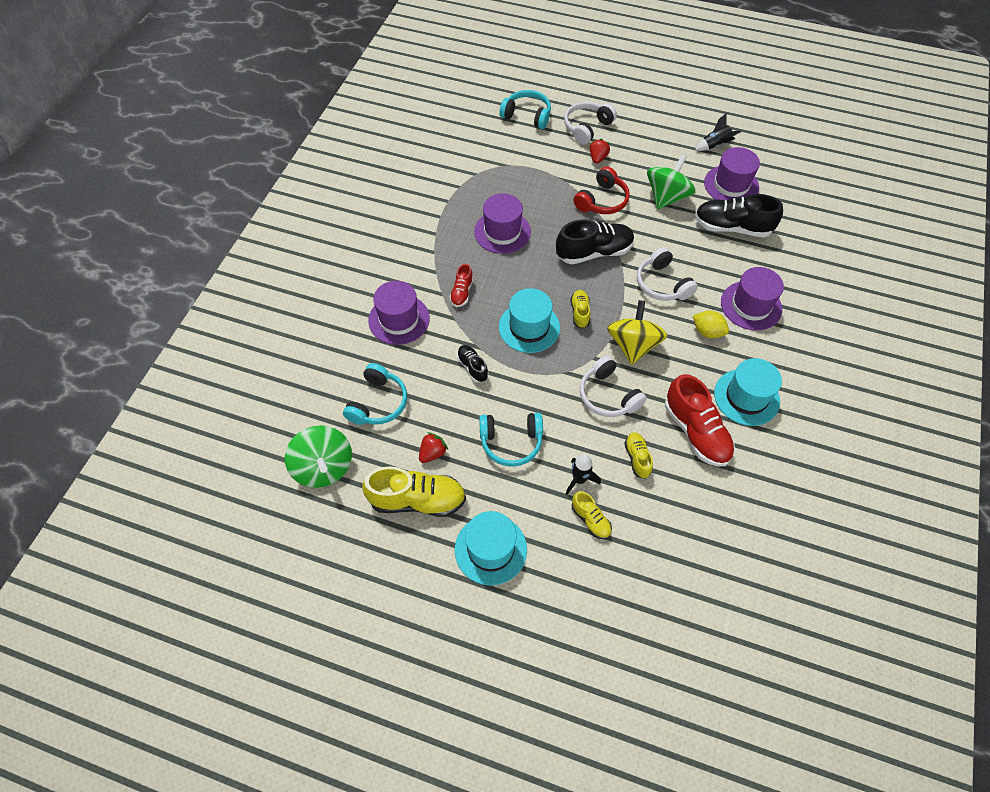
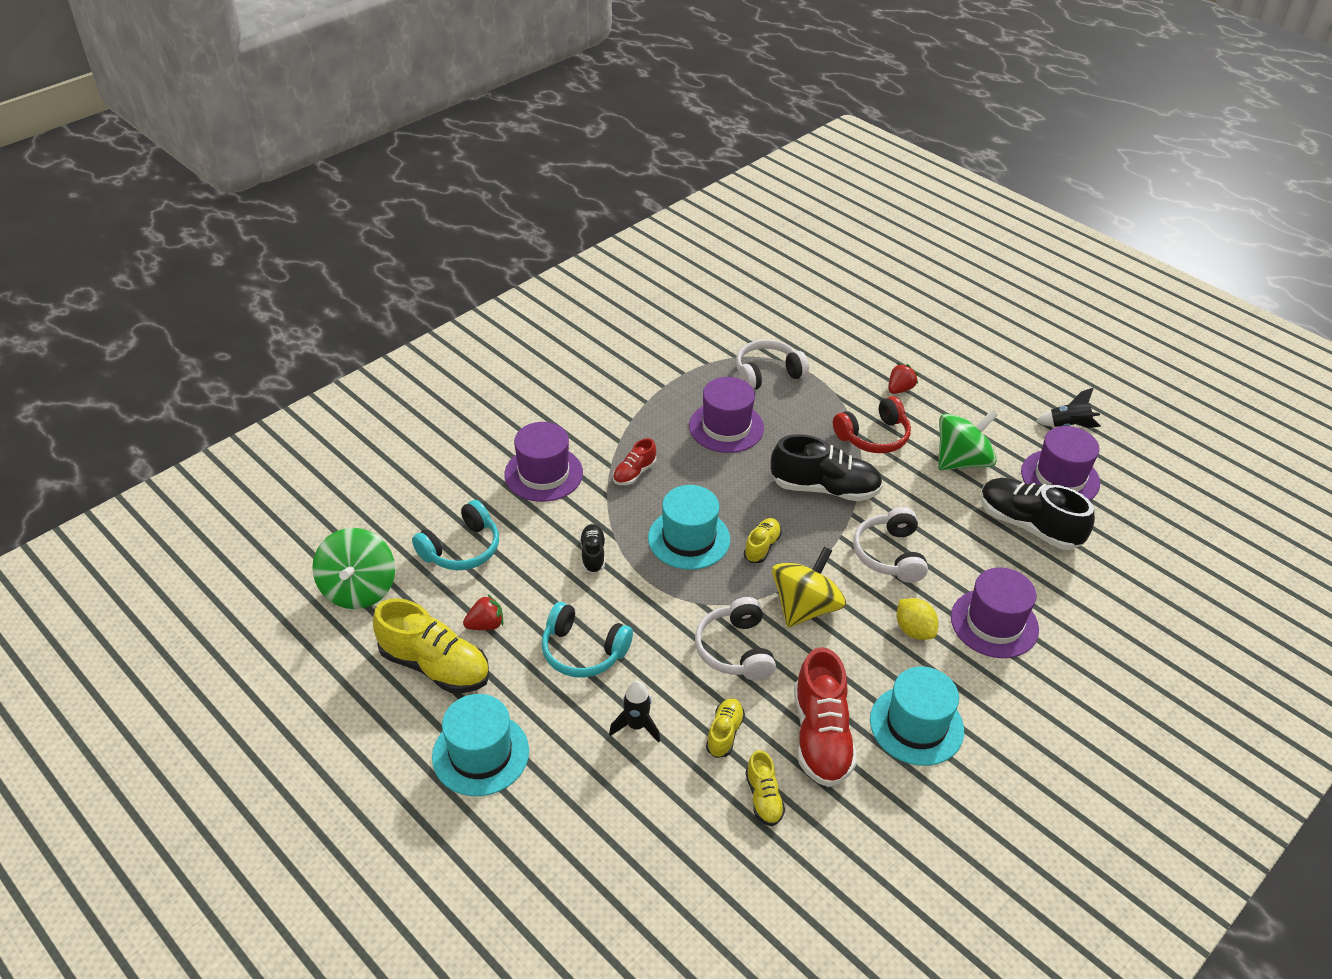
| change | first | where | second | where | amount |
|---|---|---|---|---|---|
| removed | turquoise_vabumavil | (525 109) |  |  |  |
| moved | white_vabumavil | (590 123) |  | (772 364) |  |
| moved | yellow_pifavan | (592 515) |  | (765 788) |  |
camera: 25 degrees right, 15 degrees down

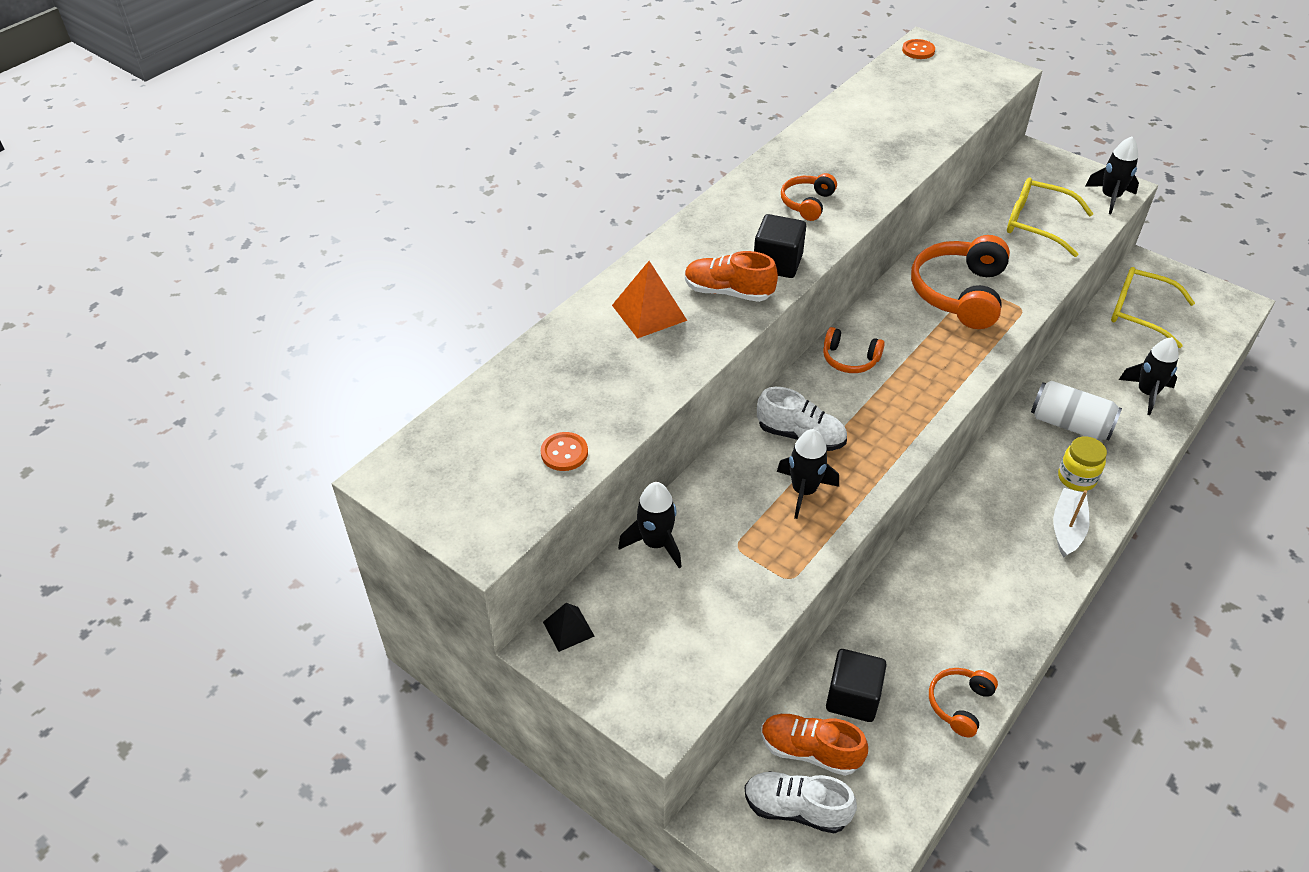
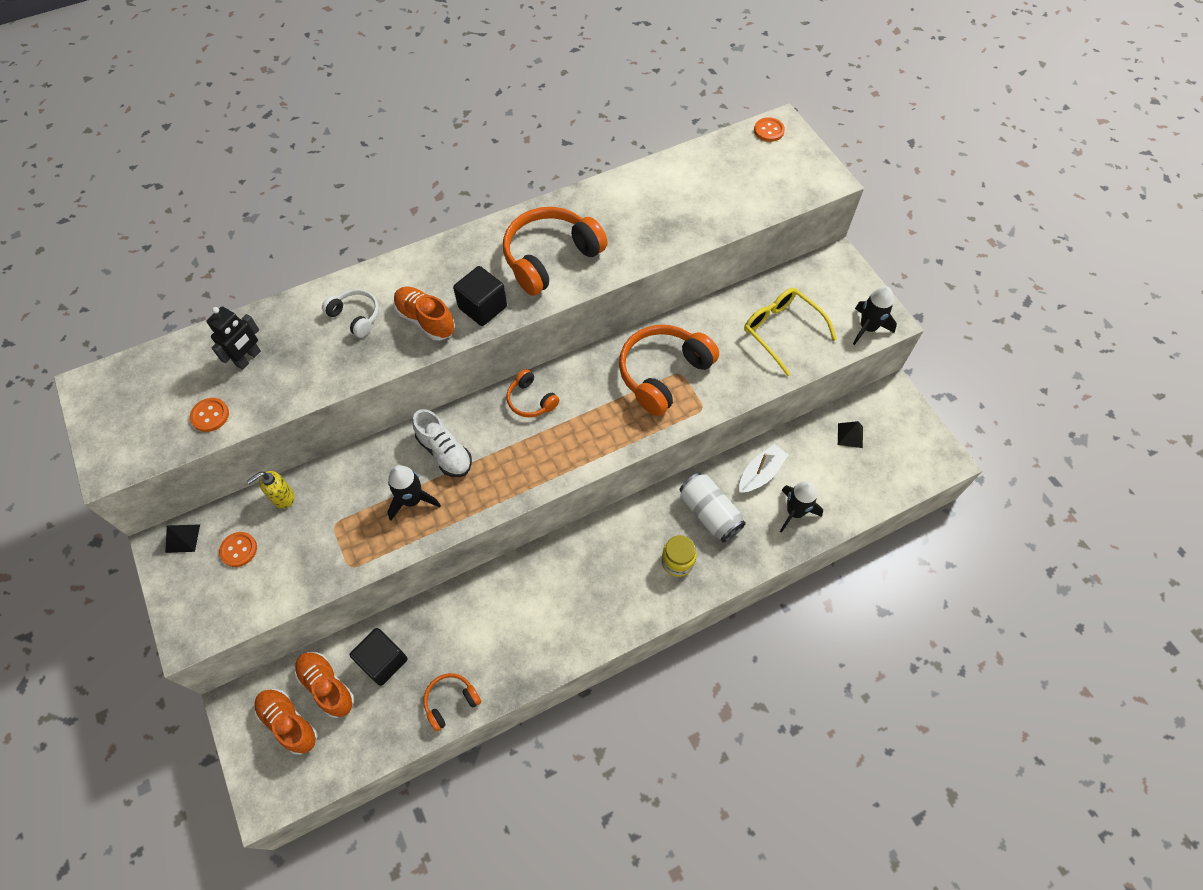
| change | first | where | second | where | amount |
|---|---|---|---|---|---|
| added |  |  | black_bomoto | (233 338) |  |
| added |  |  | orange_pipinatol | (238 549) |  |
| moved | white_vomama | (1071 522) |  | (763 468) |  |
| replaced | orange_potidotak | (649 300) | white_vabumavil | (350 313) |  |
| replaced | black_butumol | (650 525) | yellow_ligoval | (270 490) |  |
| replaced | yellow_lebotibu | (1153 307) | black_potidotak | (850 434) |  |
| recoloured | white_pifavan | (801 802) | orange_pifavan | (286 722) |  |
| resized | orange_vabumavil | (809 197) |  | (555 251) | x1.92 |
camera: 25 degrees right, 15 degrees up

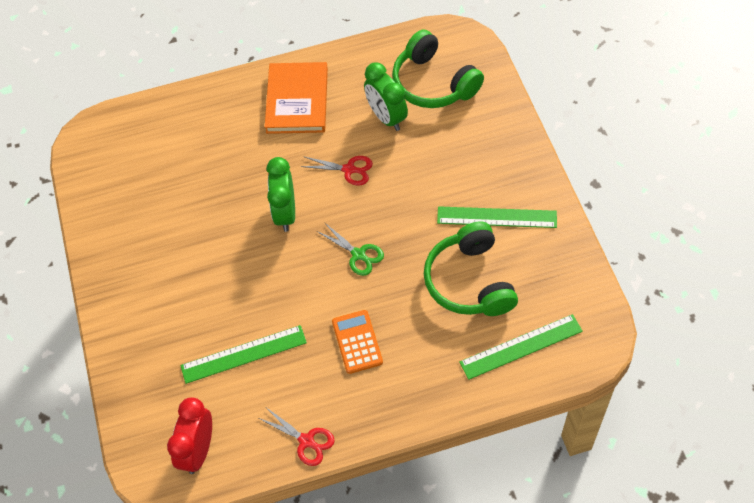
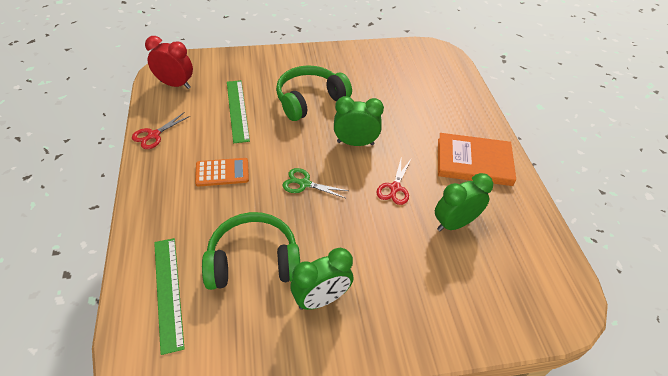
| change | first | where | second | where | amount |
|---|---|---|---|---|---|
| moved | green_vabumavil | (438 69) |  | (314 93) |  |
| replaced | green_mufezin | (497 217) | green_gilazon | (321 279) |  |
| turned | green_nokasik | (350 249) |  | (315 183) | 60 degrees clockwise |
camera: 90 degrees right, 10 degrees down

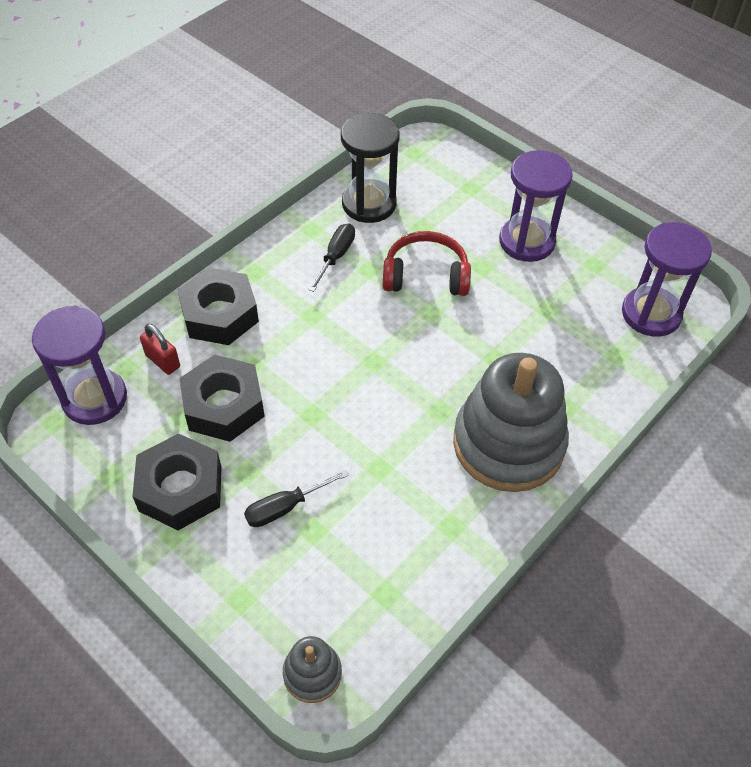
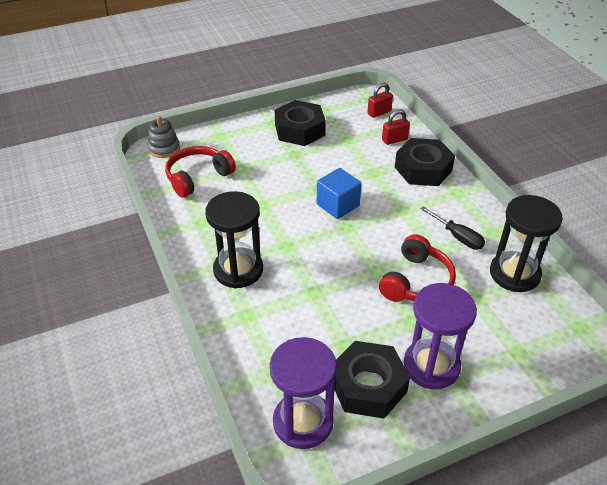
| change | first | where | second | where | amount |
|---|---|---|---|---|---|
| removed | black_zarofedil | (296 498) |  |  |  |
| added |  |  | red_vabumavil | (200 172) |  |
| added |  |  | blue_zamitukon | (339 193) |  |
| moved | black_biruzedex | (222 398) |  | (372 380) |  |
| replaced | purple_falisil | (79 365) | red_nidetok | (380 100) |  |
| replaced | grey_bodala | (511 422) | black_falisil | (234 239) |  |
camera: 115 degrees right, 10 degrees down

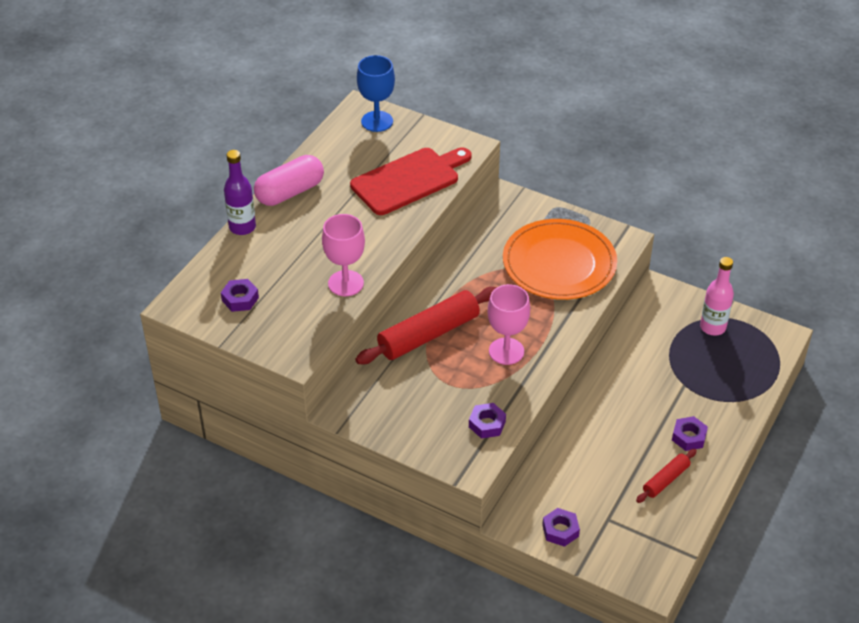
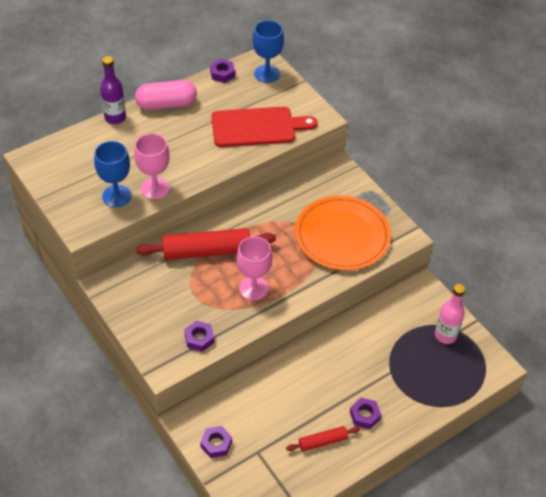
| change | first | where | second | where | amount |
|---|---|---|---|---|---|
| added |  |  | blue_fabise | (113 174) |  |
| moved | purple_biruzedex | (240 295) |  | (222 71) |  |
camera: 25 degrees right, 5 degrees up

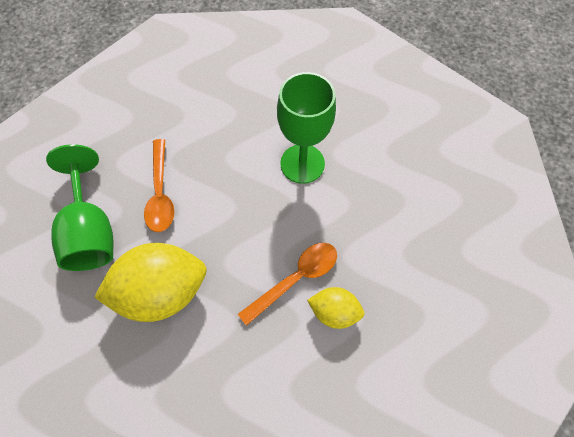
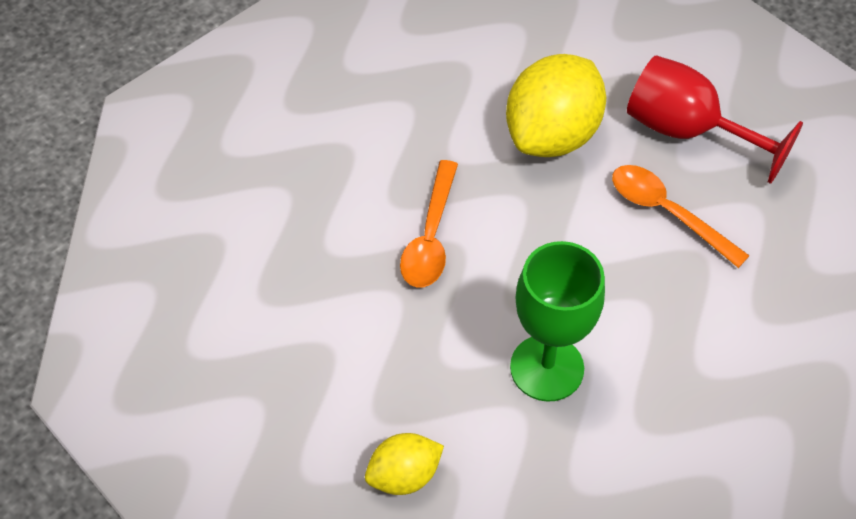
| change | first | where | second | where | amount |
|---|---|---|---|---|---|
| moved | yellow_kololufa | (336 308) |  | (404 464) |  |
| recoloured | green_fabise | (79 207) | red_fabise | (715 119) |  |
camera: 140 degrees right, 10 degrees down

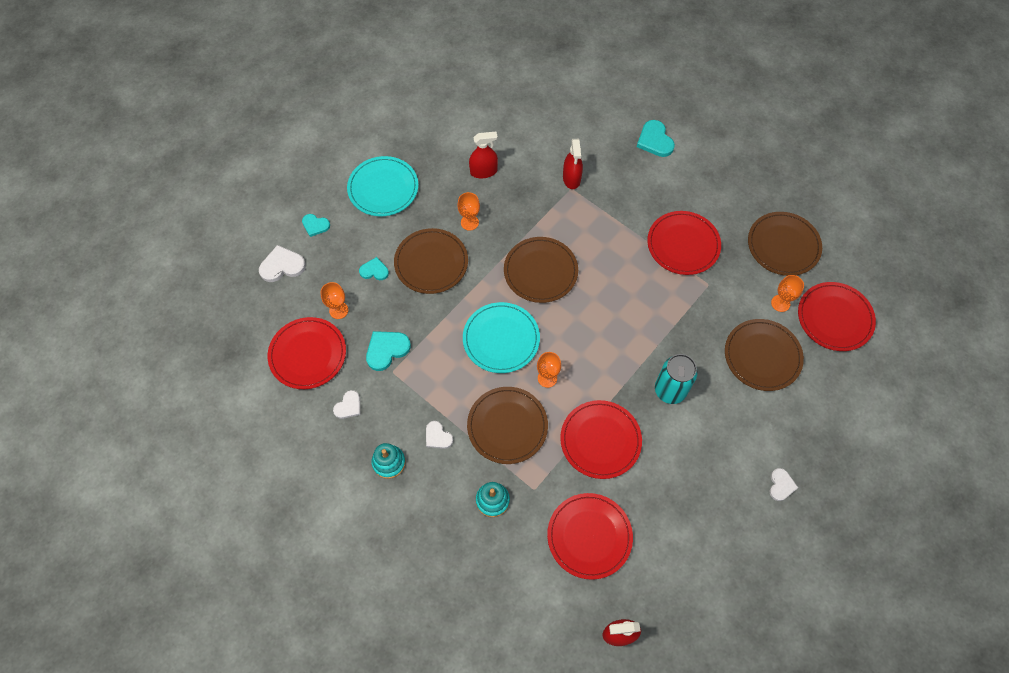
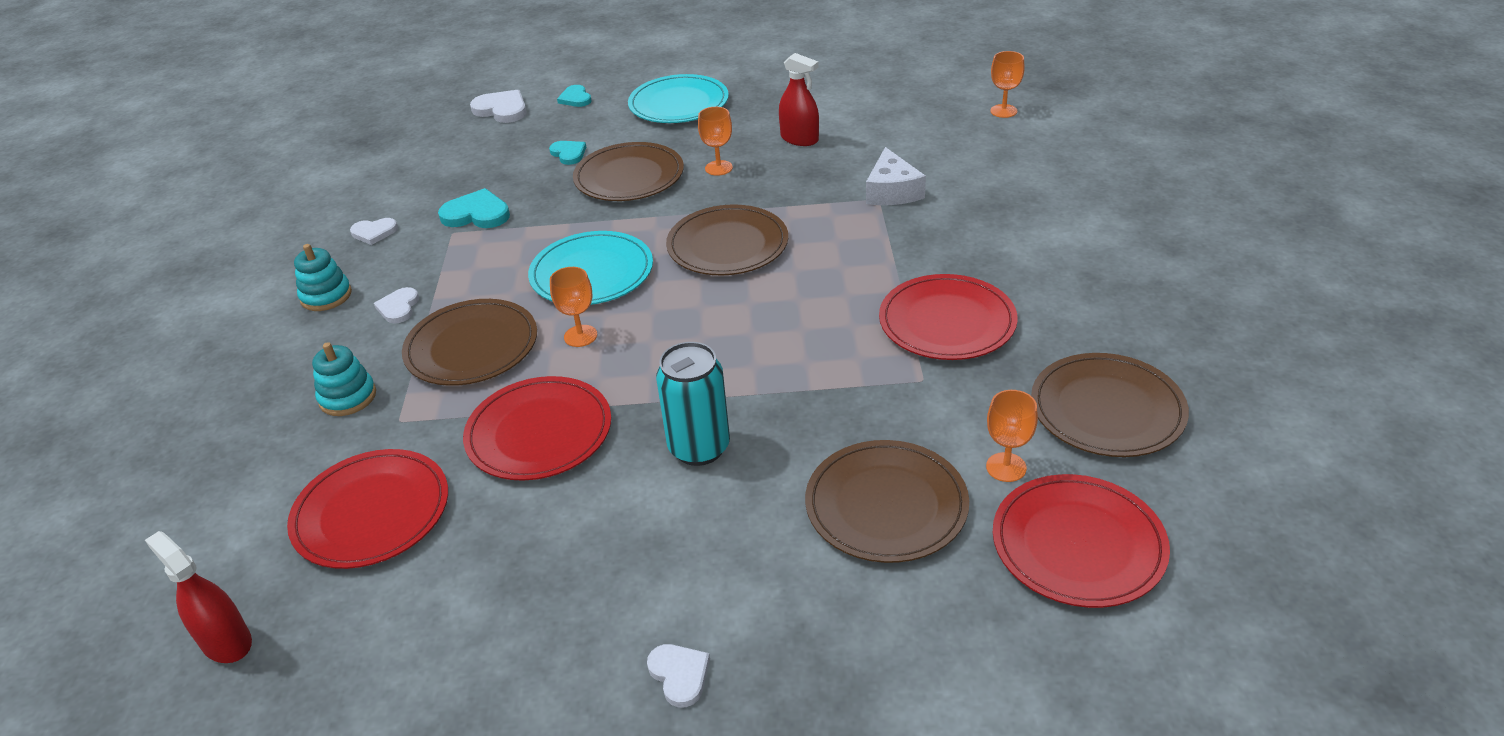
| change | first | where | second | where | amount |
|---|---|---|---|---|---|
| removed | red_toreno | (307 353) |  |  |  |
| removed | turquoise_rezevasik | (656 138) |  |  |  |
| moved | orange_fabise | (334 300) |  | (1007 84) |  |
| replaced | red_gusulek | (573 164) | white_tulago | (896 176) |  |
| turned | white_rezevasik | (784 484) |  | (678 675) | 90 degrees counterclockwise |
camera: 50 degrees right, 25 degrees down

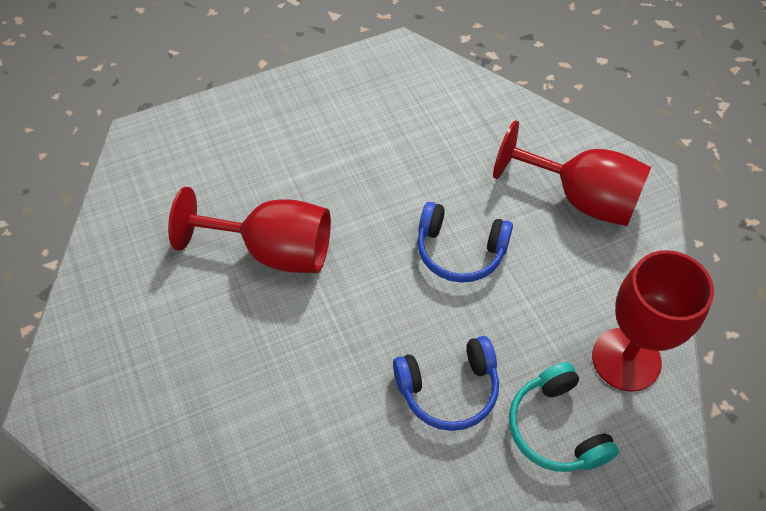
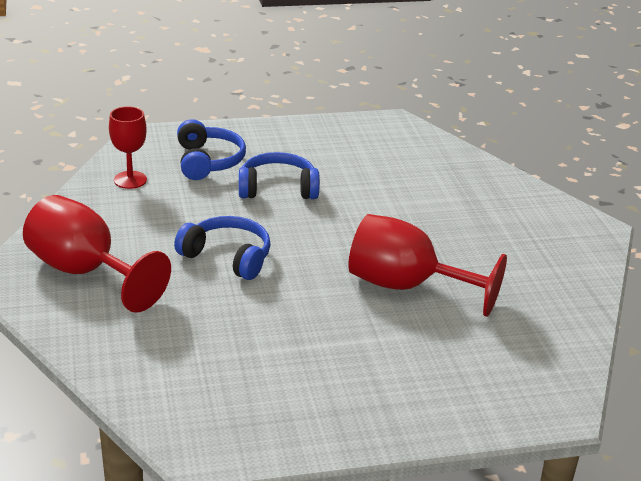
| change | first | where | second | where | amount |
|---|---|---|---|---|---|
| recoloured | turquoise_vabumavil | (564 417) | blue_vabumavil | (211 149) |  |
| resized | red_fabise | (653 321) |  | (128 147) | x0.59 |
camera: 170 degrees left, 25 degrees down

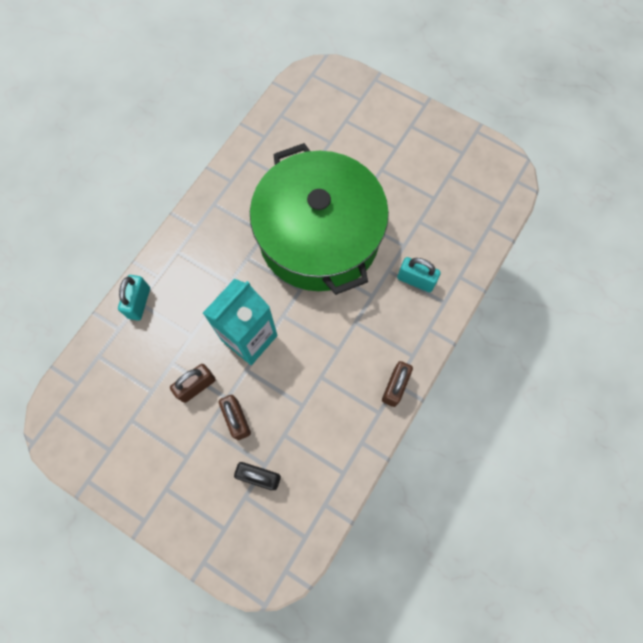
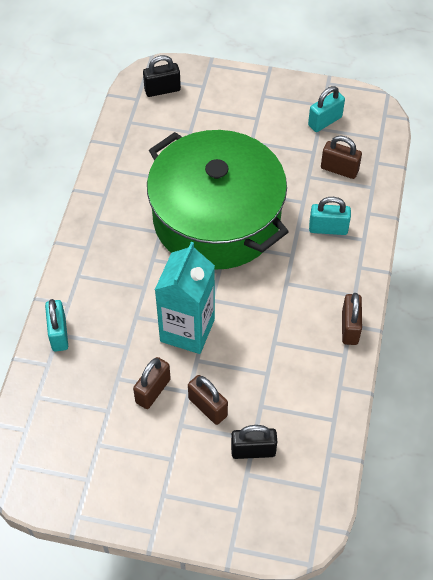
| change | first | where | second | where | amount |
|---|---|---|---|---|---|
| added |  |  | black_nidetok | (162 76) |  |
| added |  |  | turquoise_nidetok | (326 109) |  |
| added |  |  | brown_nidetok | (341 157) |  |
camera: 20 degrees left, 15 degrees down

